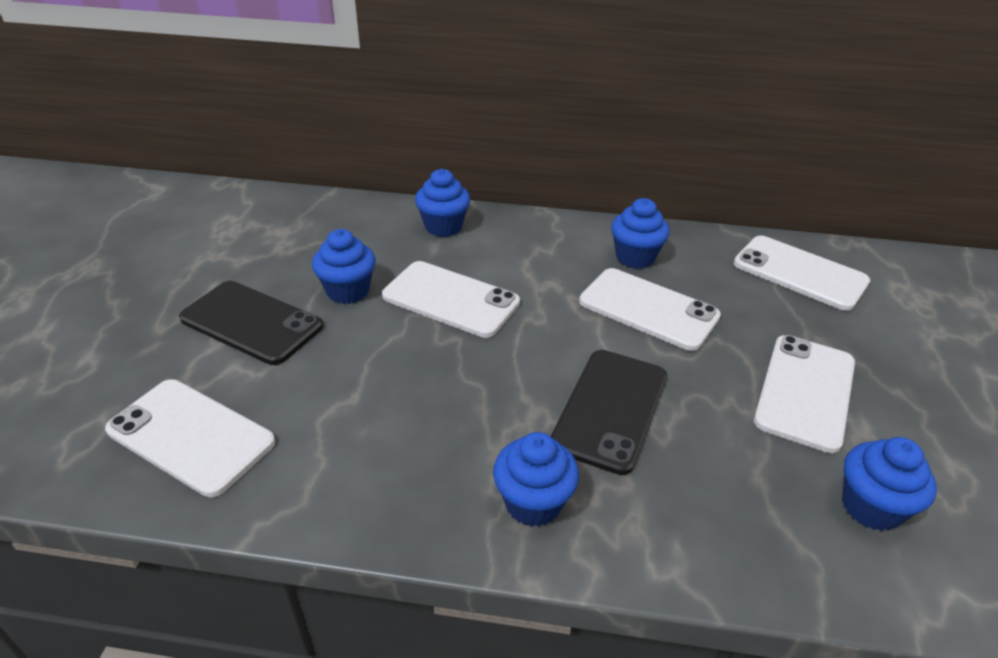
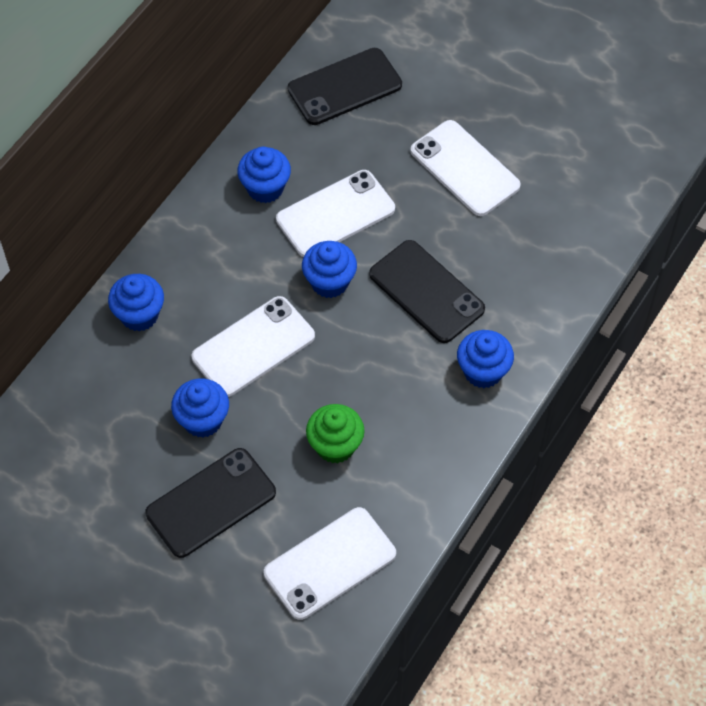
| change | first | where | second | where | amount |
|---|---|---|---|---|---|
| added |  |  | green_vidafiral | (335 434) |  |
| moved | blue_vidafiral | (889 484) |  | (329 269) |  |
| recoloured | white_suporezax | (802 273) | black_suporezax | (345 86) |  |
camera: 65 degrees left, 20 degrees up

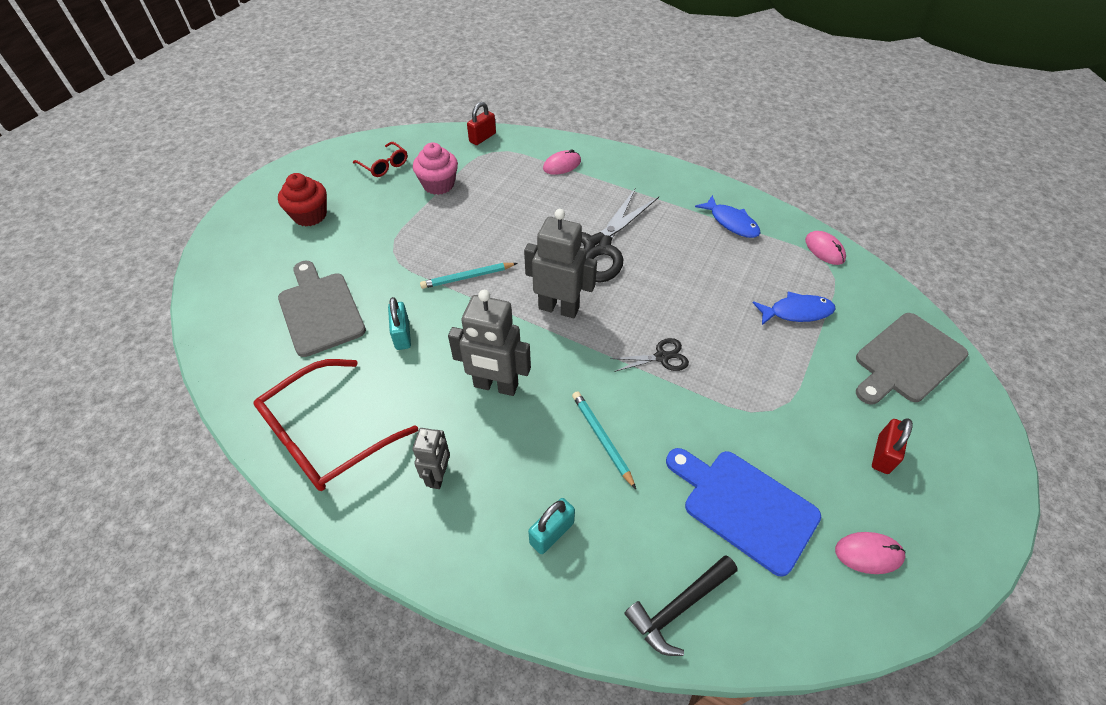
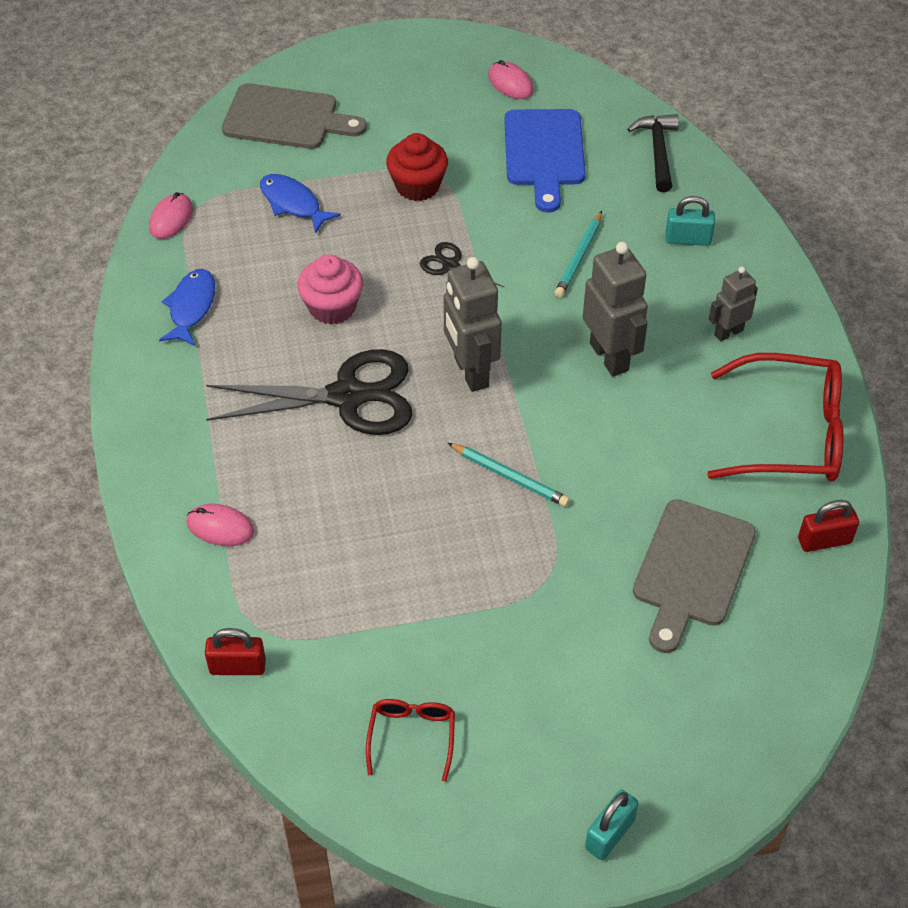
| change | first | where | second | where | amount |
|---|---|---|---|---|---|
| moved | red_vidafiral | (302 199) |  | (417 167) |  |
| moved | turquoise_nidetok | (399 323) |  | (612 825) |  |
| moved | pink_vidafiral | (435 168) |  | (330 289) |  |
| moved | red_nidetok | (892 446) |  | (828 526) |  |
| turned | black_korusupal | (681 605) |  | (653 153) | 105 degrees counterclockwise |
camera: 130 degrees left, 0 degrees up

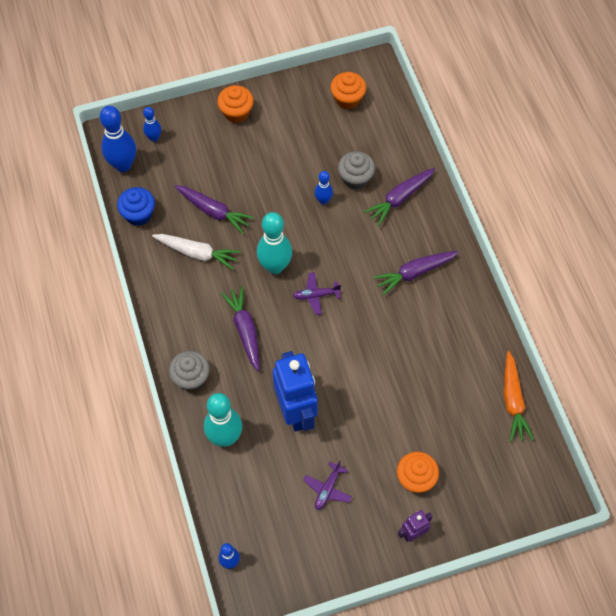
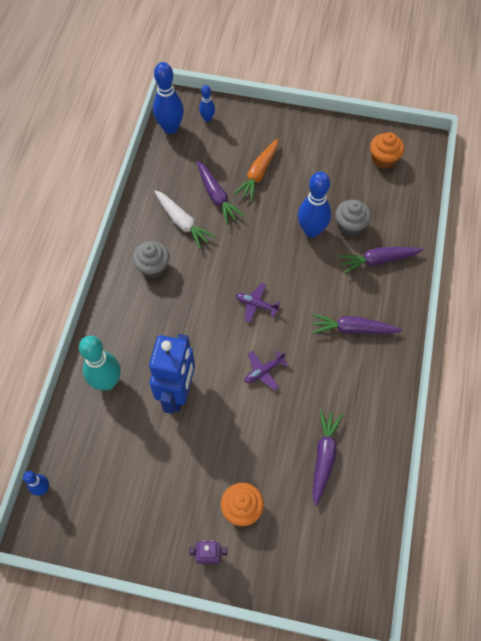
| change | first | where | second | where | amount |
|---|---|---|---|---|---|
| removed | blue_vidafiral | (136 206) |  |  |  |
| removed | orange_vidafiral | (235 104) |  |  |  |
| removed | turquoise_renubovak | (274 243) |  |  |  |
| moved | grey_vidafiral | (189 371) |  | (151 259) |  |
| moved | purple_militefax | (240 328) |  | (328 457) |  |
| moved | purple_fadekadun | (327 485) |  | (266 370) |  |
| moved | orange_militefax | (519 396) |  | (256 170) |  |
| resized | blue_renubovak | (324 188) |  | (314 205) | x1.87 |
camera: 30 degrees right, 0 degrees up

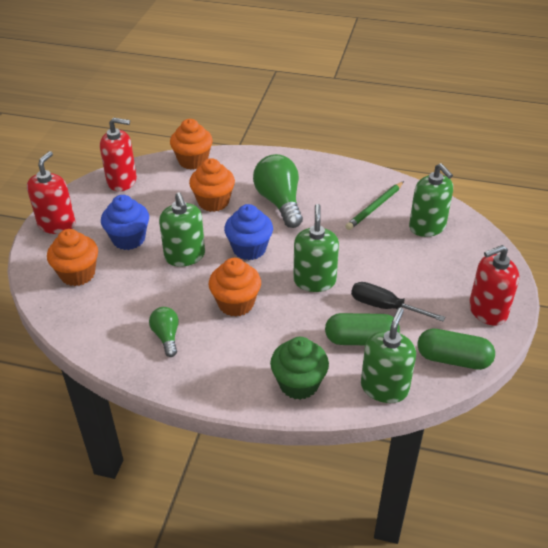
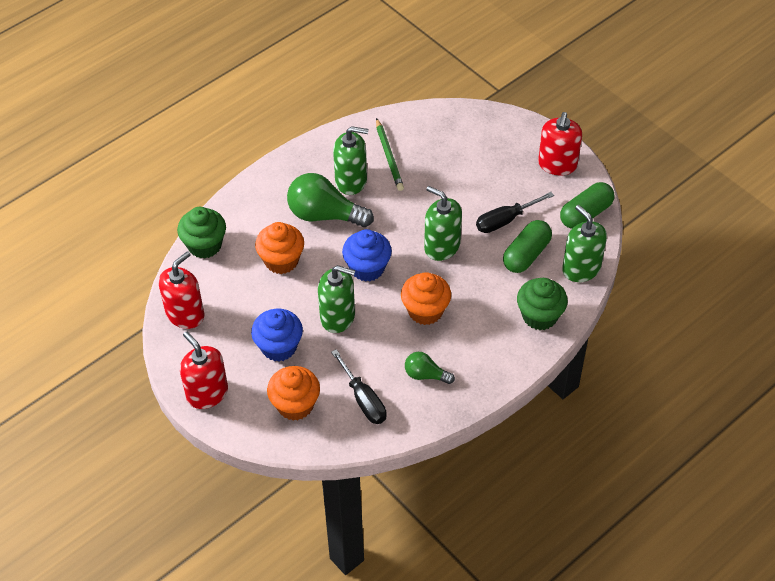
| change | first | where | second | where | amount |
|---|---|---|---|---|---|
| added |  |  | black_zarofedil | (359 386) |  |
| moved | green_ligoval | (431 200) |  | (350 160) |  |
| recoloured | orange_vidafiral | (191 144) | green_vidafiral | (201 233) |  |
camera: 55 degrees left, 10 degrees up

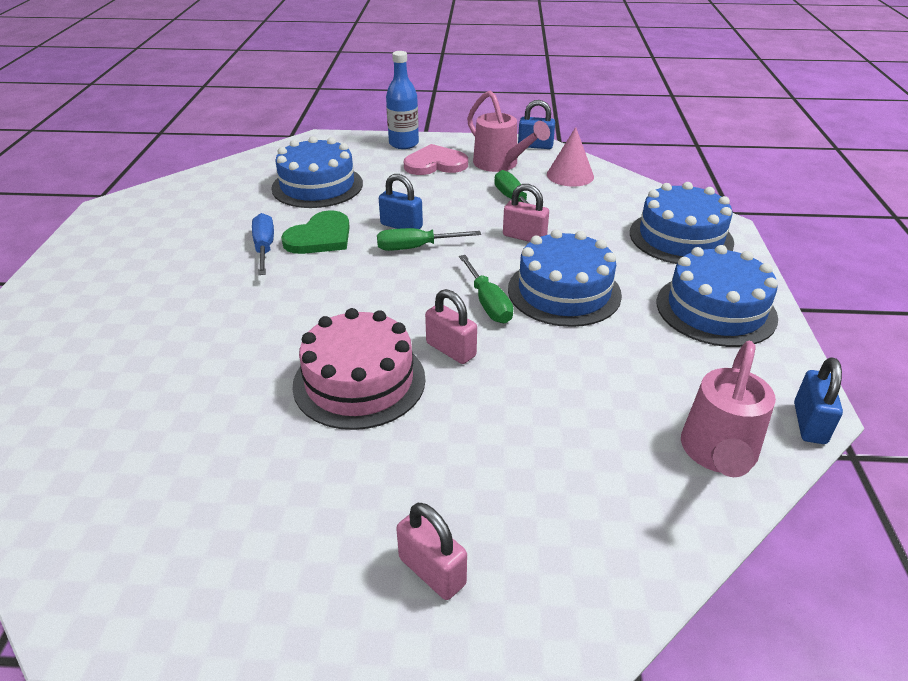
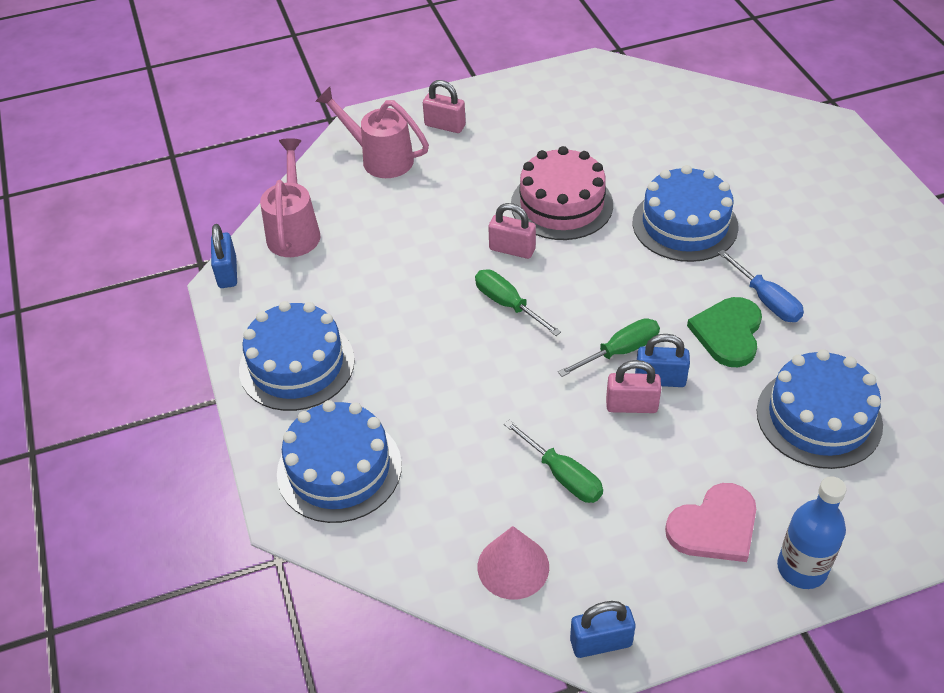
| change | first | where | second | where | amount |
|---|---|---|---|---|---|
| moved | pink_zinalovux | (508 131) |  | (372 132) |  |
| moved | pink_nidetok | (526 213) |  | (633 386) |  |
| moved | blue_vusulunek | (565 278) |  | (686 213) |  |
camera: 160 degrees right, 10 degrees up

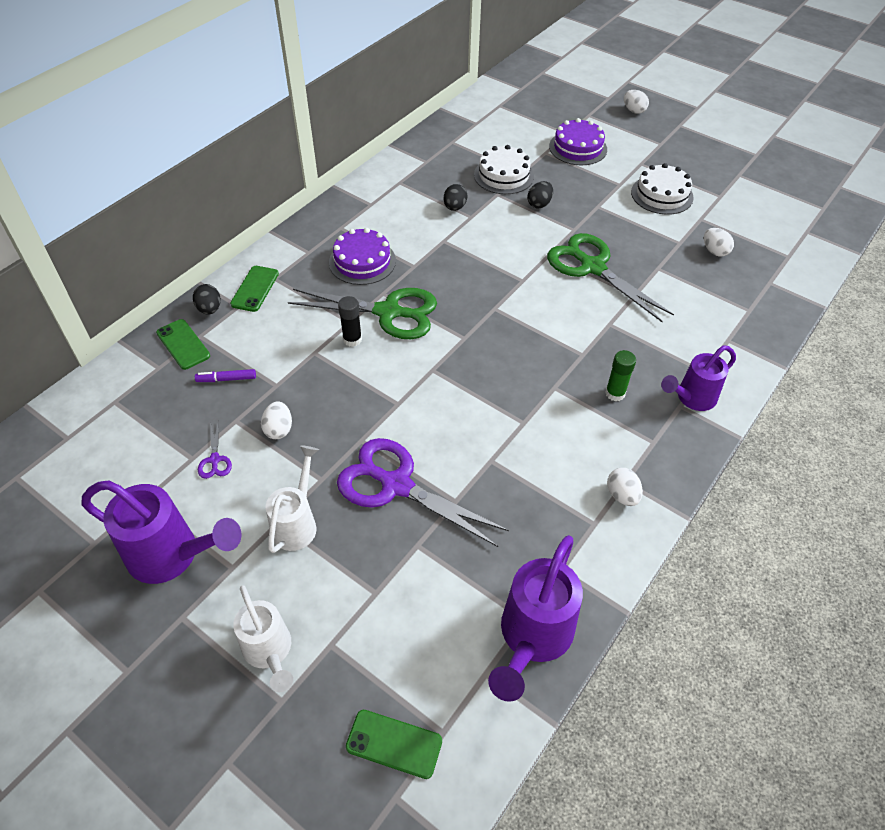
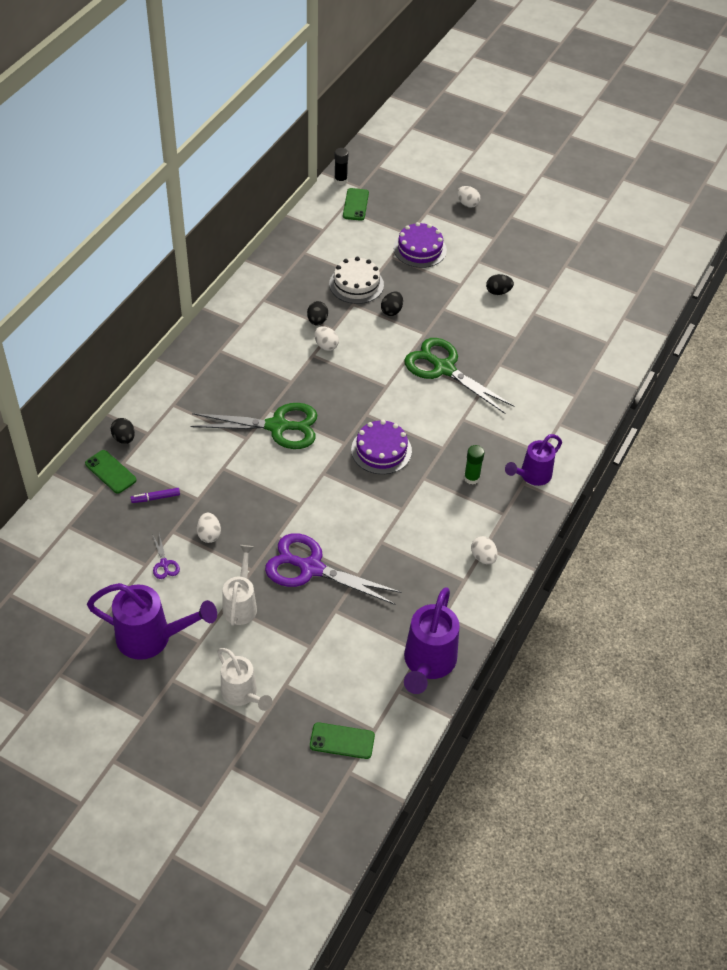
| change | first | where | second | where | amount |
|---|---|---|---|---|---|
| moved | green_suporezax | (254 289) |  | (356 204) |  |
| moved | purple_vusulunek | (362 256) |  | (381 447) |  |
| moved | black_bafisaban | (350 321) |  | (341 166) |  |
| moved | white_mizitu | (719 242) |  | (326 338) |  |
| replaced | white_vusulunek | (662 189) | black_mizitu | (500 284) |  |
camera: 10 degrees left, 0 degrees up

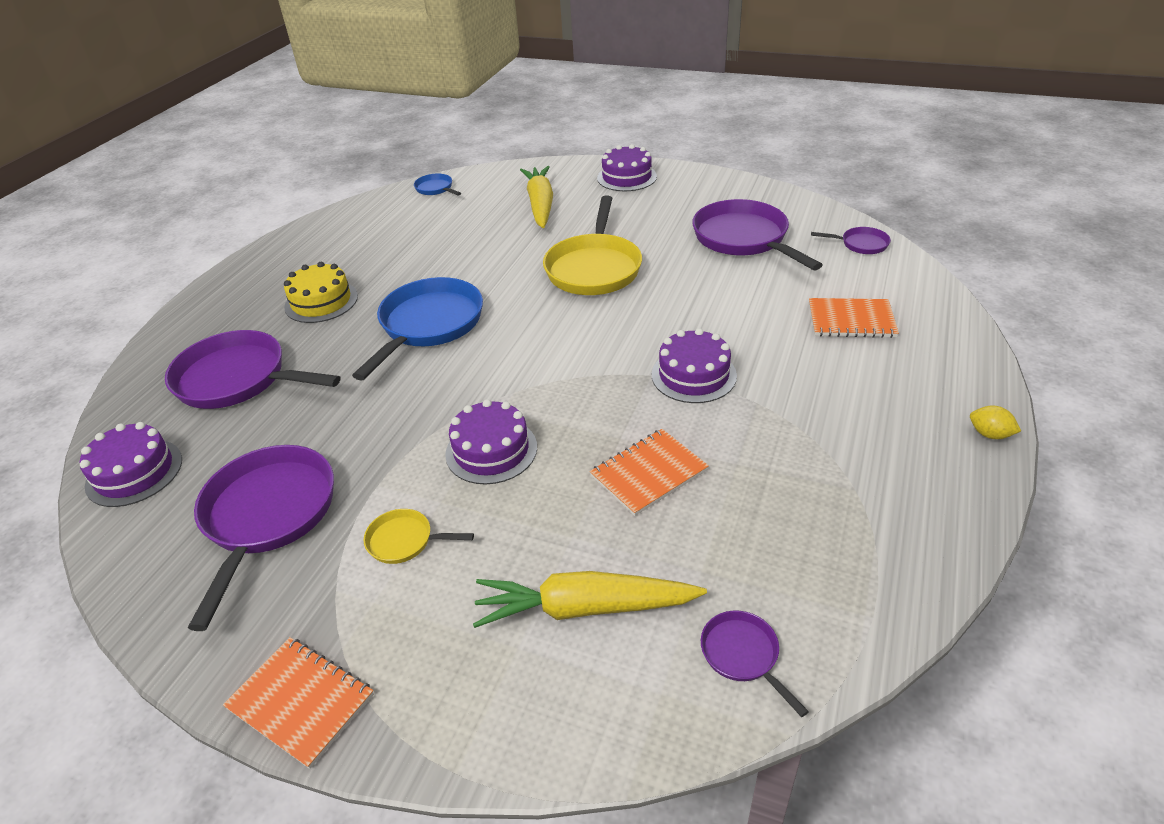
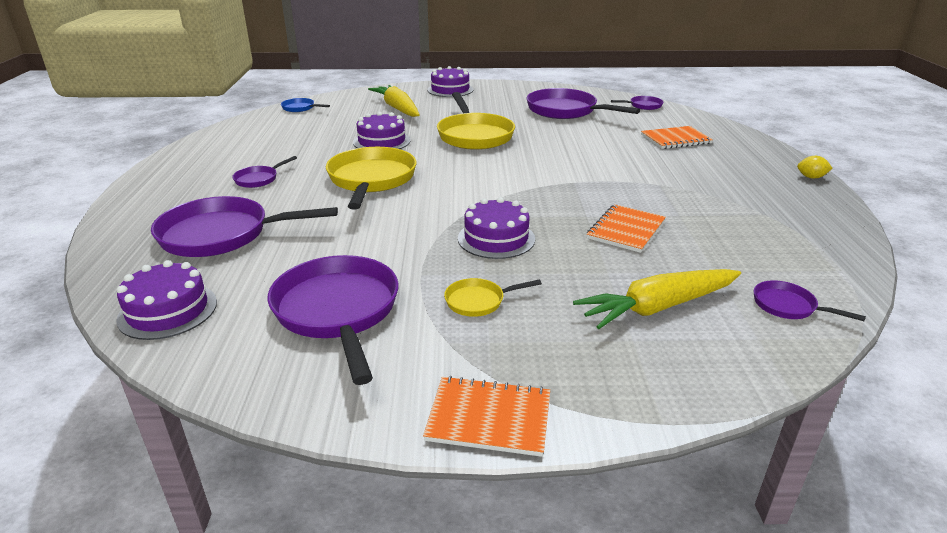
| change | first | where | second | where | amount |
|---|---|---|---|---|---|
| moved | purple_vusulunek | (694 365) |  | (382 130) |  |
| replaced | yellow_vusulunek | (321 292) | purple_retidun | (264 172) |  |
| recoloured | blue_retidun | (417 329) | yellow_retidun | (371 178) |  |
camera: 25 degrees left, 10 degrees down

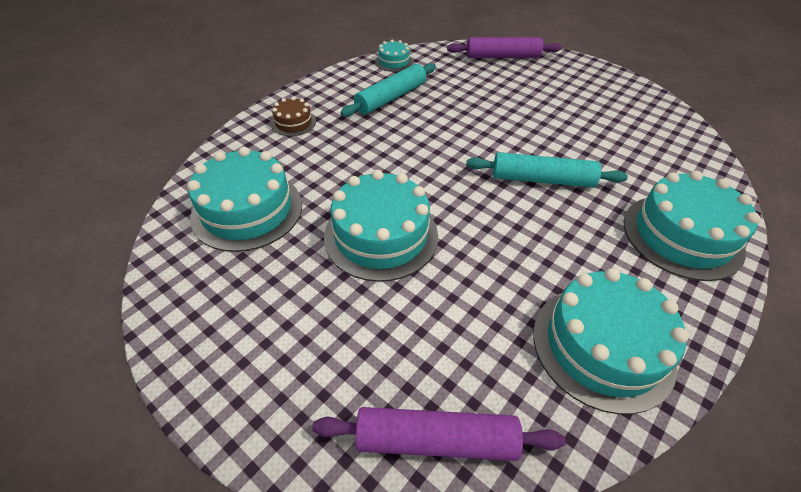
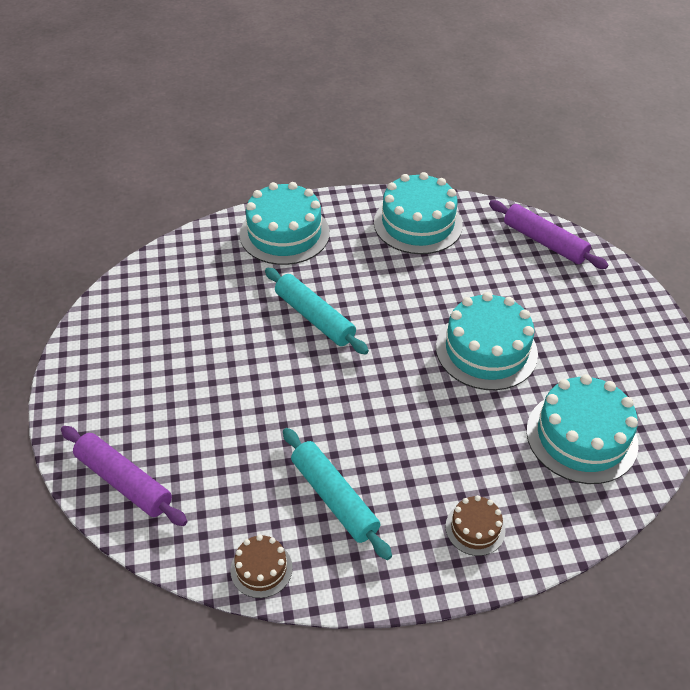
| change | first | where | second | where | amount |
|---|---|---|---|---|---|
| recoloured | turquoise_vusulunek | (394 56) | brown_vusulunek | (261 566) |  |
| turned | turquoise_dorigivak | (388 90) |  | (337 494) | 60 degrees clockwise |
camera: 140 degrees left, 0 degrees up

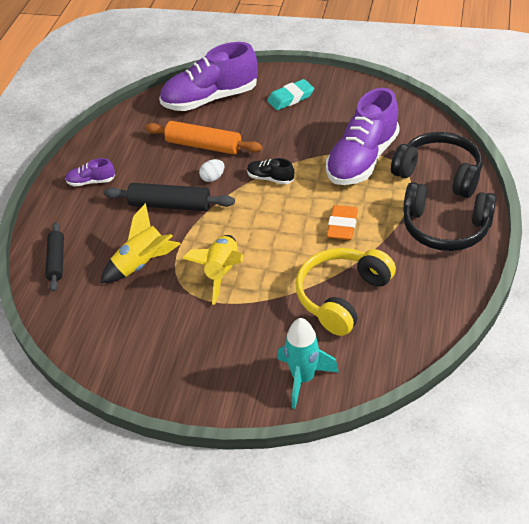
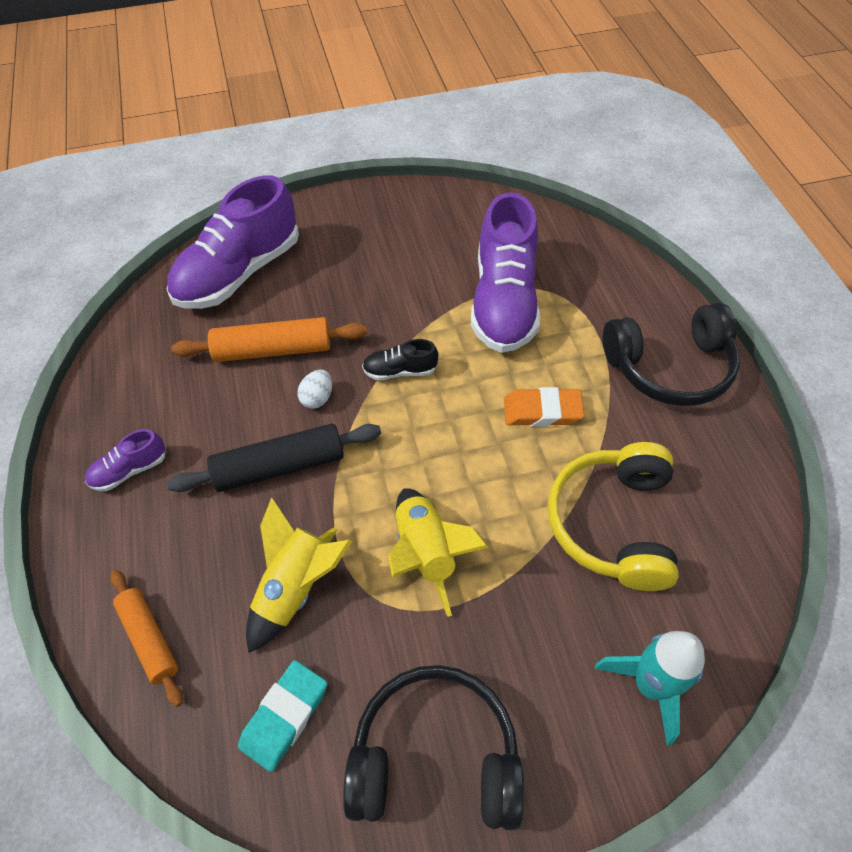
| change | first | where | second | where | amount |
|---|---|---|---|---|---|
| moved | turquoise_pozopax | (290 94) |  | (282 716) |  |
| moved | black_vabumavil | (437 165) |  | (433 747) |  |
| recoloured | black_dorigivak | (54 257) | orange_dorigivak | (146 638) |  |
| turned | orange_pozopax | (342 222) |  | (544 407) | 75 degrees counterclockwise |
camera: 30 degrees left, 10 degrees up

